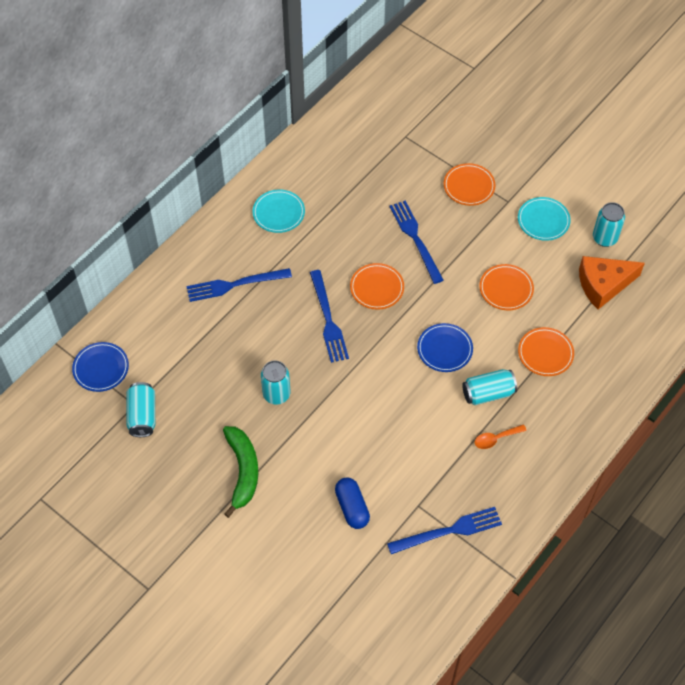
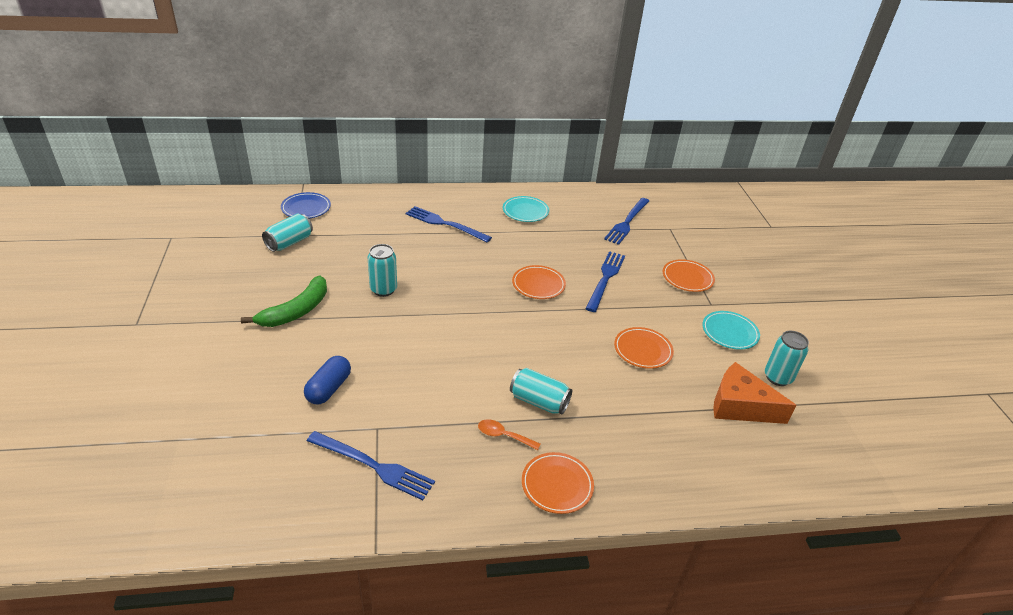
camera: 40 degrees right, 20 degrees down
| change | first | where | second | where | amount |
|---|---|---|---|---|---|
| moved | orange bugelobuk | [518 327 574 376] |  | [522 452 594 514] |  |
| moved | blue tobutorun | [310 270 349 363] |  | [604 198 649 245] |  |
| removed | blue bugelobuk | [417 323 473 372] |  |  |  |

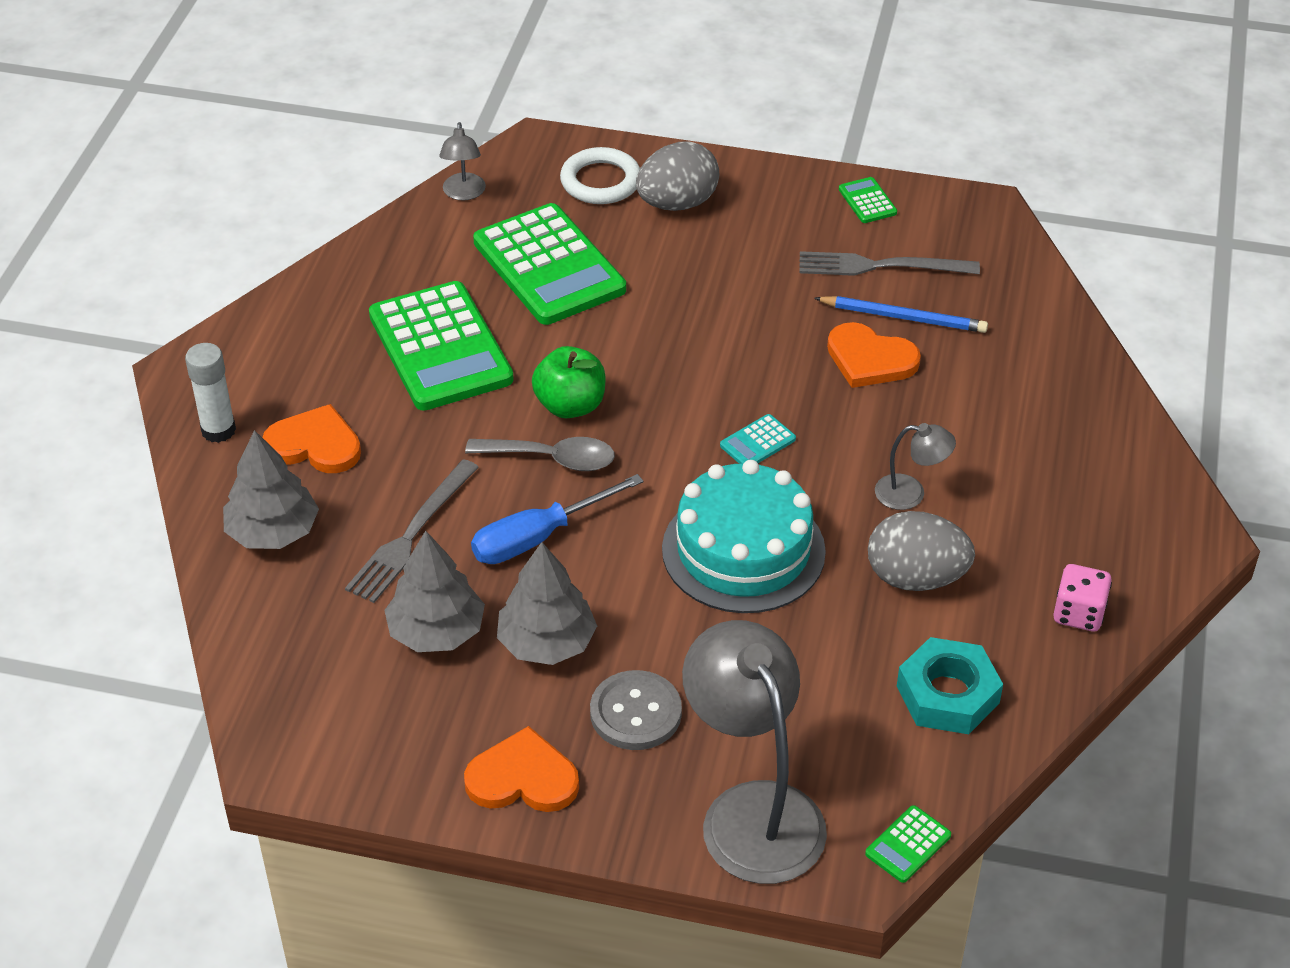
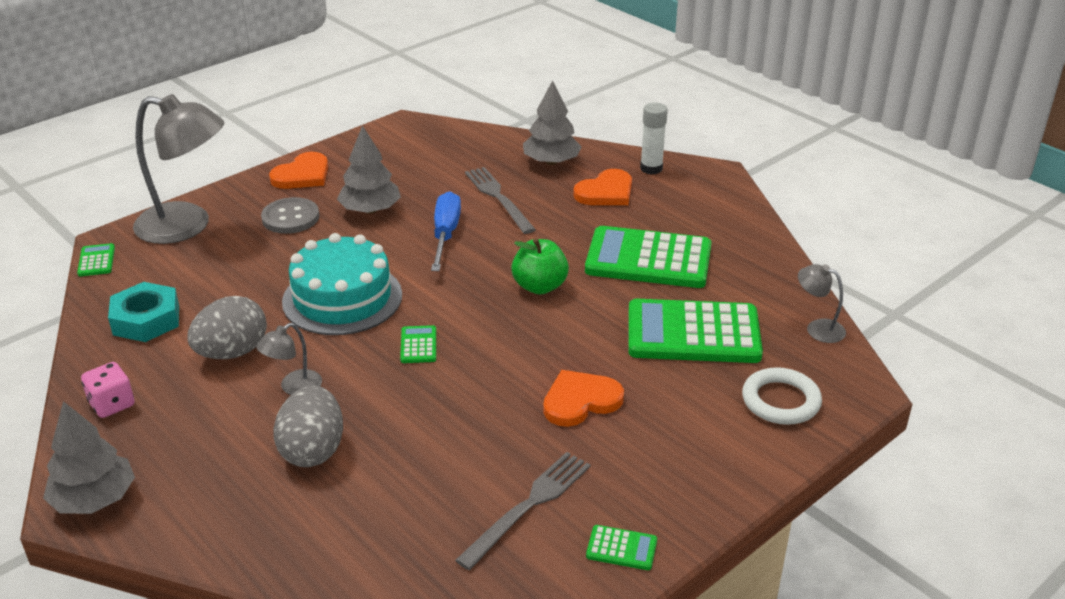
camera: 125 degrees right, 10 degrees down
| change | first | where | second | where | amount |
|---|---|---|---|---|---|
| moved | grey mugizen | [384 531 485 652] |  | [43 401 135 514] |  |
| moved | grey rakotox | [636 141 719 211] |  | [273 385 343 467] |  |
| recoloured | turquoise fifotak | [720 414 796 464] | green fifotak | [400 325 436 363] |  |
| moved | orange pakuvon | [827 322 921 388] |  | [543 370 624 427] |  |
| removed | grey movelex | [465 437 615 471] |  |  |  |
| removed | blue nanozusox | [814 296 988 333] |  |  |  |

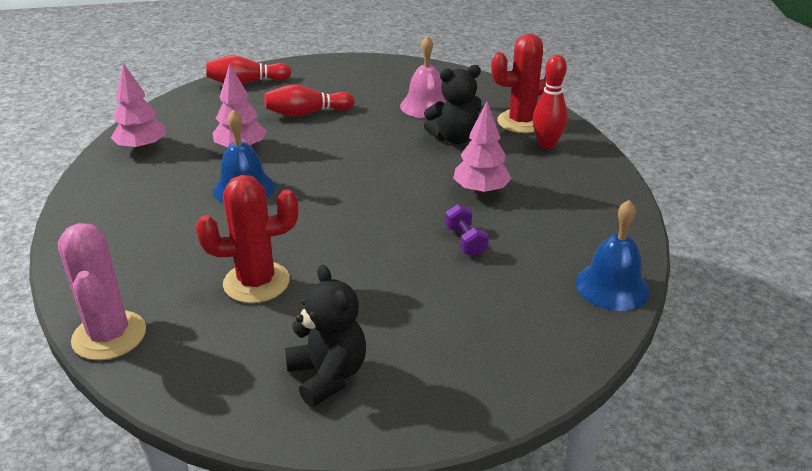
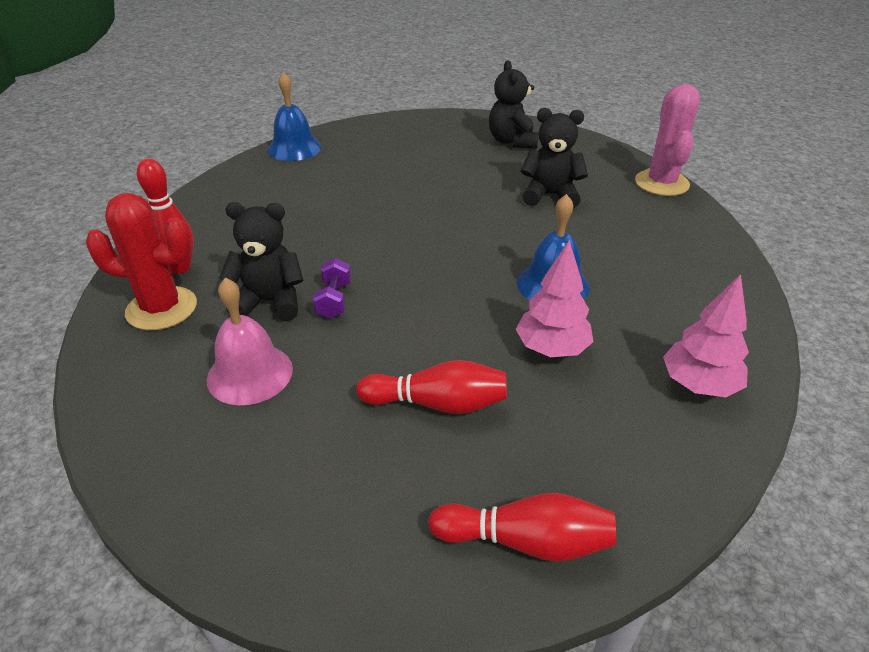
camera: 160 degrees left, 5 degrees up
| change | first | where | second | where | amount |
|---|---|---|---|---|---|
| moved | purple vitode | [445 204 489 257] |  | [313 258 351 319] |  |
| replaced | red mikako | [196 175 298 303] | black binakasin | [521 108 588 208] |  |
| removed | pink mugizen | [453 102 512 195] |  |  |  |

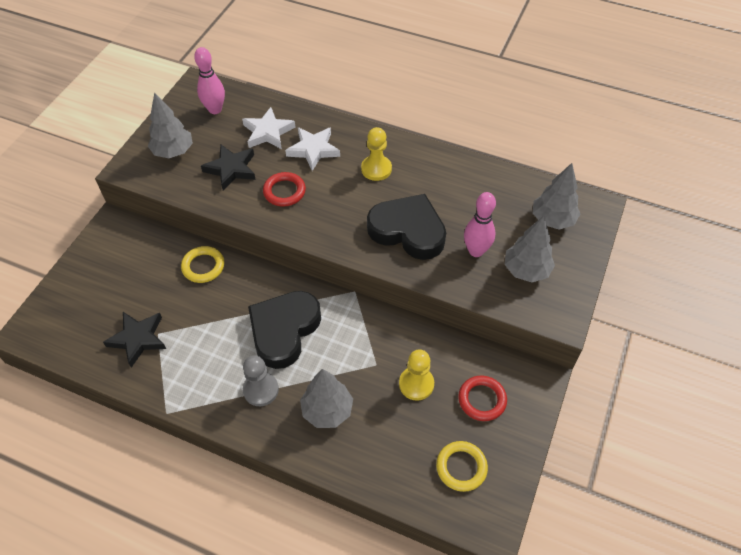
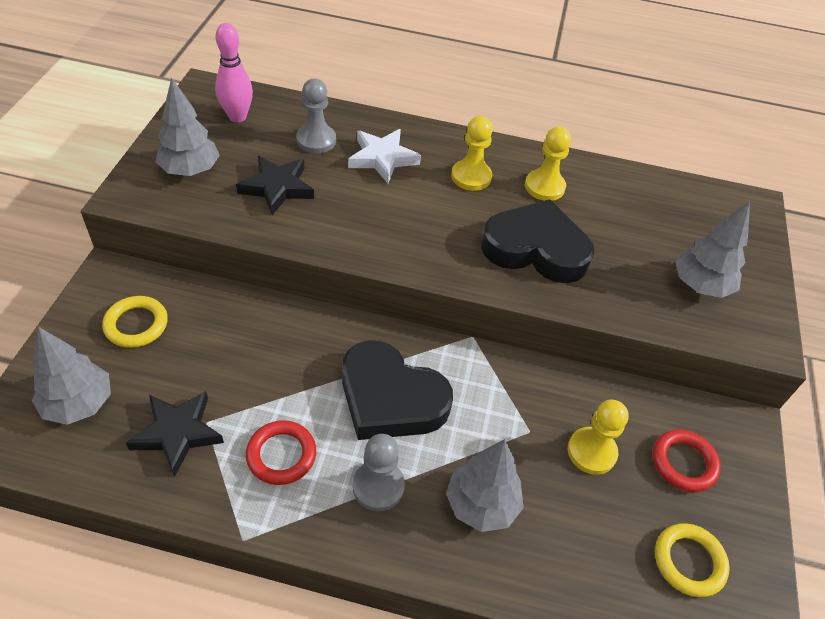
camera: 15 degrees left, 5 degrees down
| change | first | where | second | where | amount |
|---|---|---|---|---|---|
| moved | grey mugizen | [533 163 580 229] |  | [32 327 111 425] |  |
| moved | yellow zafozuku | [181 246 224 283] |  | [102 296 168 348] |  |
| moved | red zafozuku | [263 172 306 207] |  | [246 420 316 485] |  |
| replaced | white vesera | [242 107 295 149] | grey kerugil | [296 79 336 153] |  |
| turned | black pakuvon | [248 291 321 369] |  | [342 340 453 440] | 75 degrees counterclockwise |
| added |  |  | yellow kerugil | [525 127 571 201] |  |
| removed | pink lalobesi | [464 192 496 257] |  |  |  |

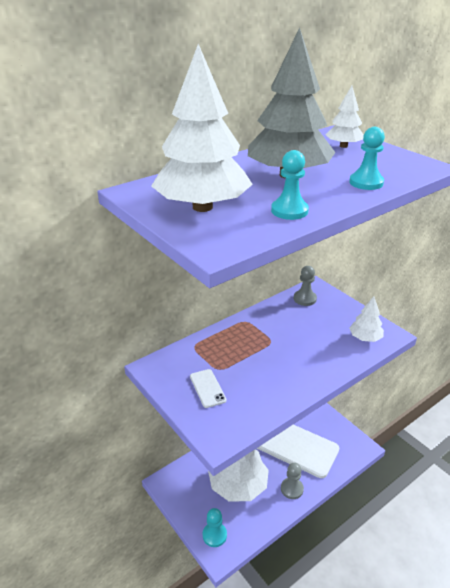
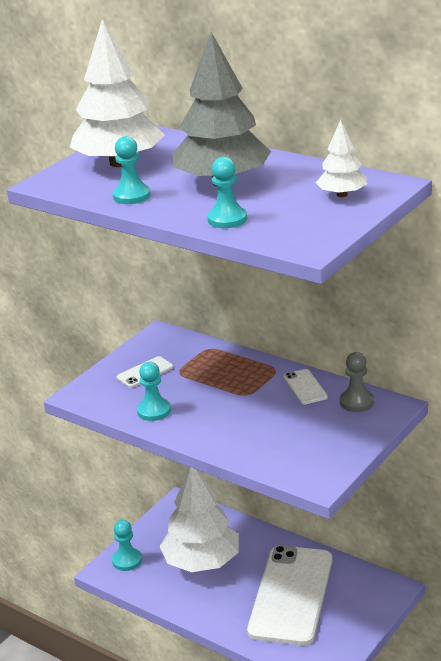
camera: 75 degrees right, 5 degrees down
| change | first | where | second | where | amount |
|---|---|---|---|---|---|
| added |  |  | turquoise kerugil | [137 362 171 421] |  |
| added |  |  | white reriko | [283 369 328 405] |  |
| removed | grey kerugil | [281 463 304 499] |  |  |  |
| removed | white mugizen | [350 296 384 342] |  |  |  |

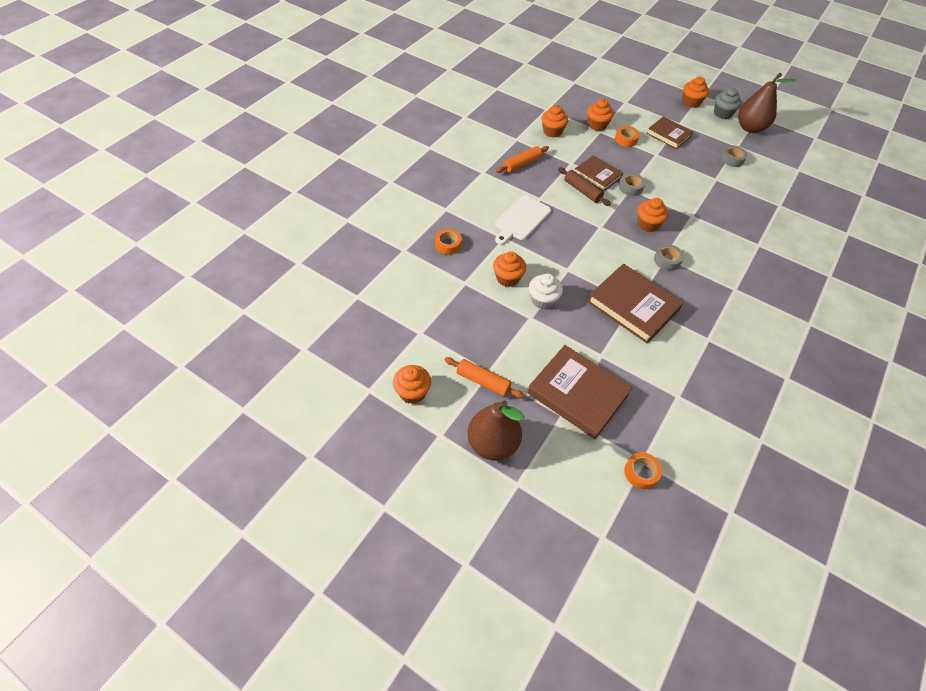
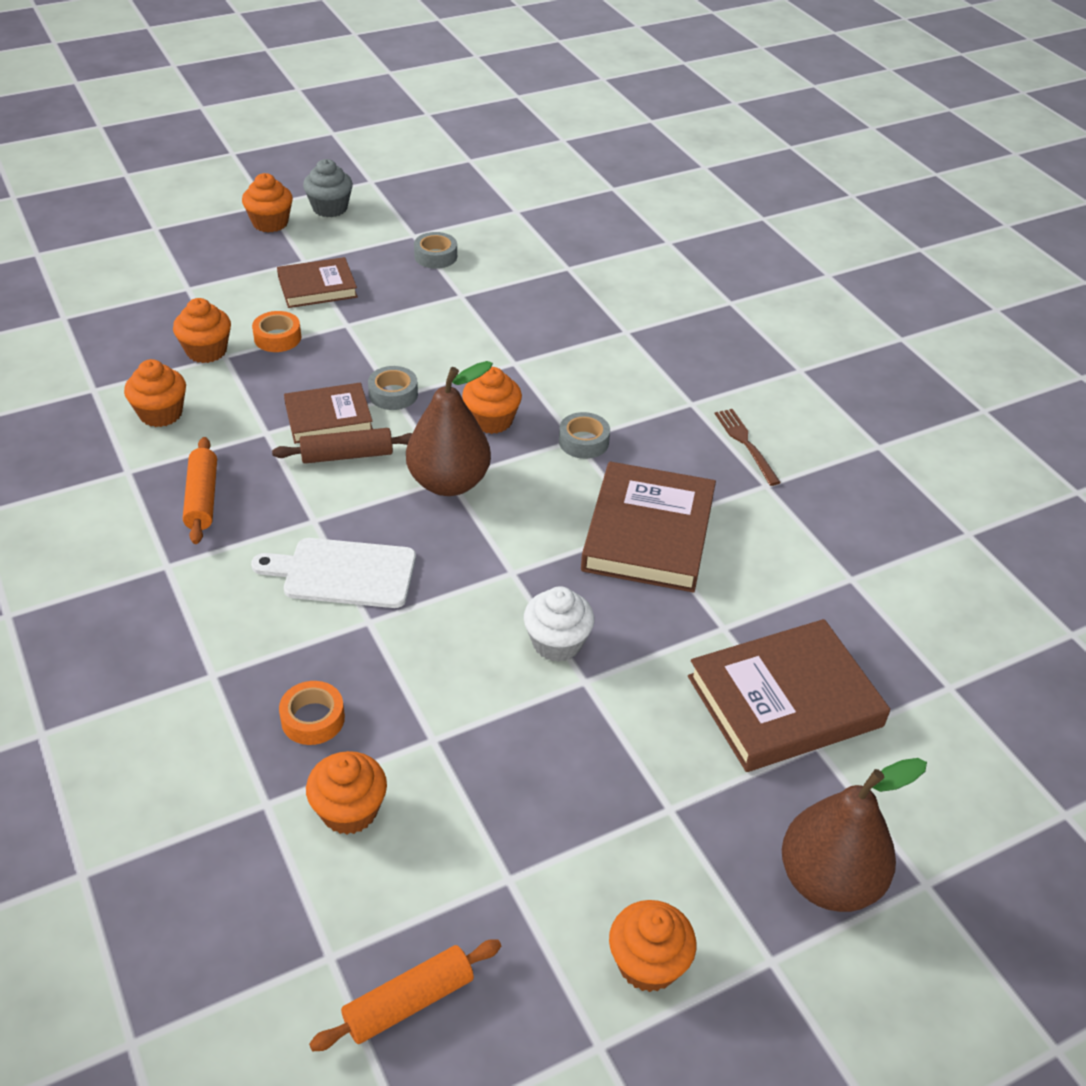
camera: 60 degrees left, 10 degrees down
| change | first | where | second | where | amount |
|---|---|---|---|---|---|
| turned | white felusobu | [495 195 551 245] |  | [251 538 416 608] | 120 degrees clockwise |
| moved | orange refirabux | [493 251 526 287] |  | [306 751 387 834] |  |
| moved | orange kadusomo | [445 357 524 398] |  | [309 939 501 1051] |  |
| moved | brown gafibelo | [738 73 796 133] |  | [406 361 493 496] |  |
| turned | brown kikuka | [587 264 684 344] |  | [581 462 716 593] | 60 degrees counterclockwise |
| added |  |  | brown tobutorun | [715 409 781 486] |  |
| removed | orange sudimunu | [624 452 662 489] |  |  |  |

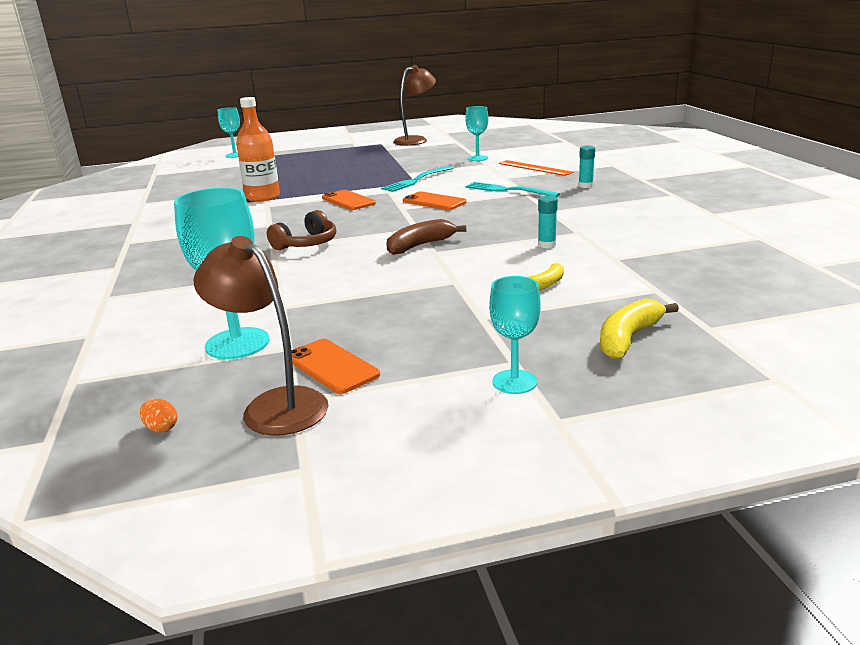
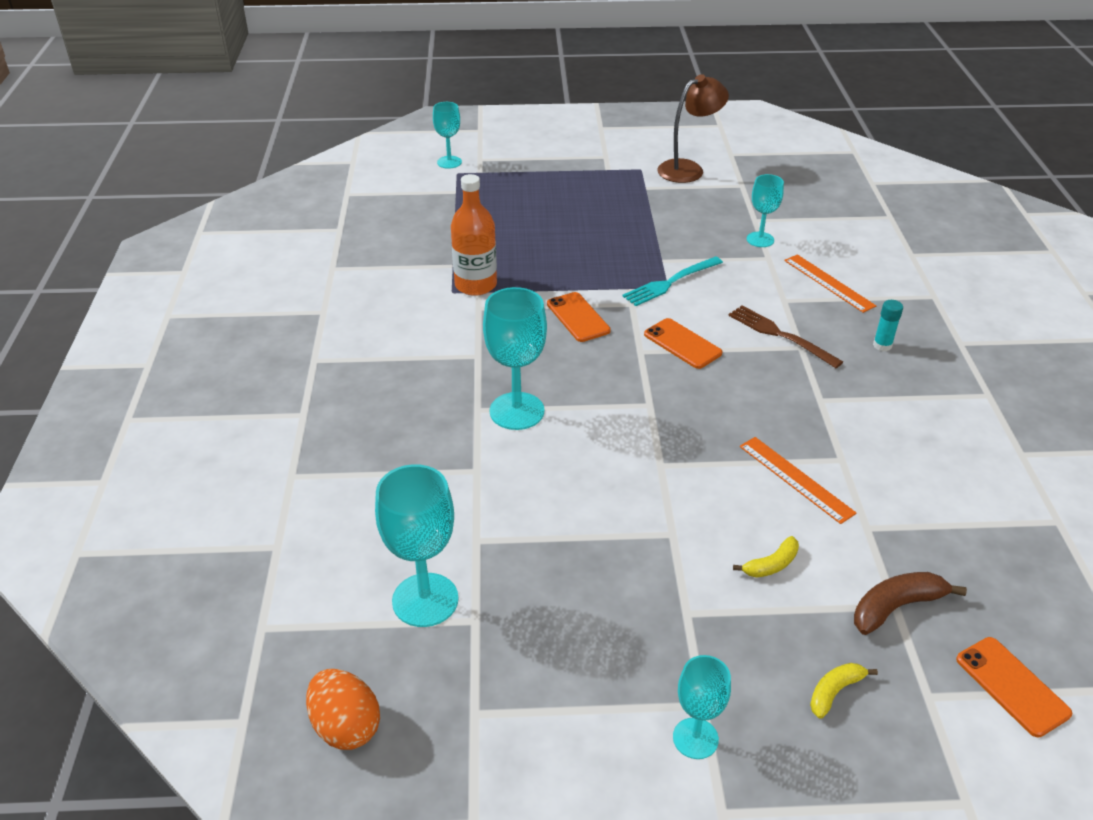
camera: 10 degrees right, 15 degrees up
| change | first | where | second | where | amount |
|---|---|---|---|---|---|
| resized | orange rakotox | [140 399 178 433] |  | [306 669 380 750] | x2.15 |
| replaced | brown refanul | [267 210 336 250] | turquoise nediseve | [483 287 547 430] |  |
| recoloured | turquoise tobutorun | [466 182 560 198] | brown tobutorun | [728 305 843 368] |  |
| replaced | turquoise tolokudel | [538 196 558 248] | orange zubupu | [740 437 857 524] |  |
| resized | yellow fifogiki | [600 299 679 359] |  | [810 663 878 719] | x0.64 |
| moved | brown fifogiki | [386 219 466 255] |  | [854 572 967 635] |  |
| moved | orange reriko | [291 339 380 394] |  | [956 637 1072 737] |  |
| removed | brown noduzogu | [194 236 328 435] |  |  |  |

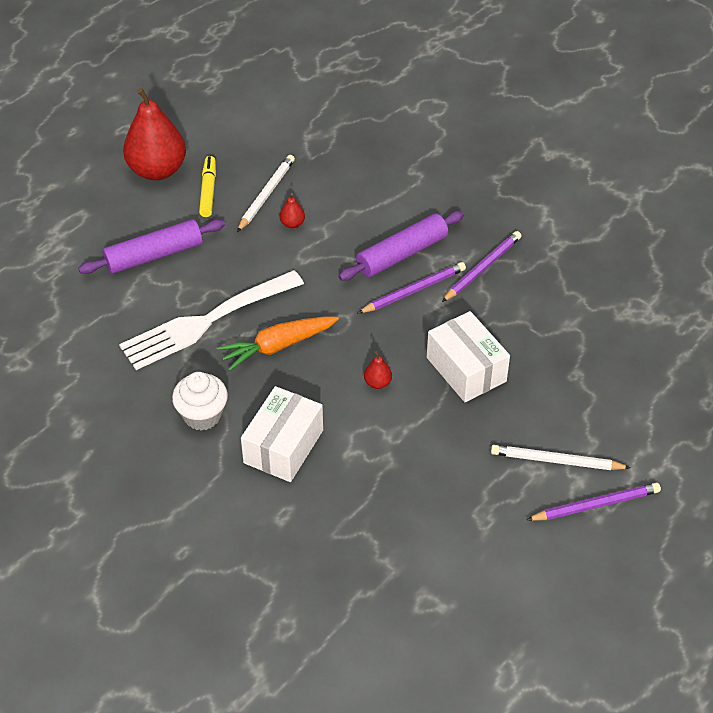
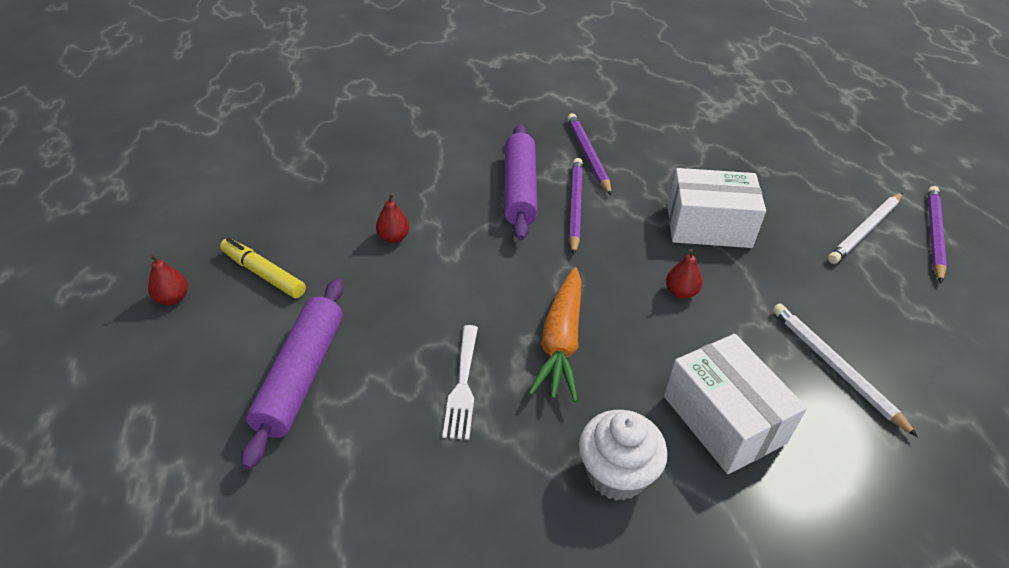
camera: 55 degrees left, 5 degrees down
| change | first | where | second | where | amount |
|---|---|---|---|---|---|
| resized | red gafibelo | [123 88 186 180] |  | [148 254 188 305] | x0.40 |
| resized | white tobutorun | [119 270 304 370] |  | [442 325 478 440] | x0.48 |
| moved | white nanozusox | [237 155 295 232] |  | [773 303 918 437] |  |

